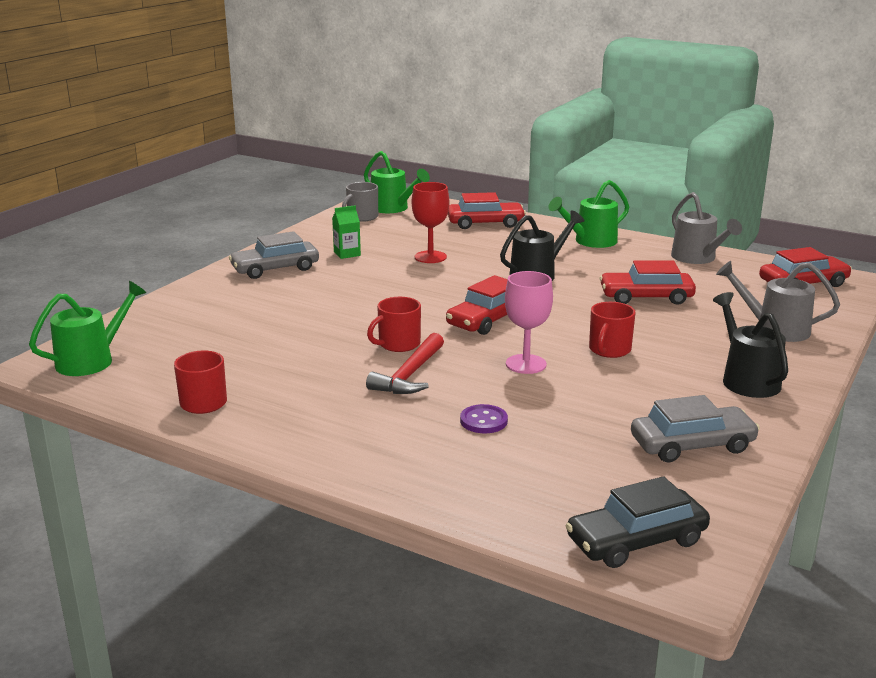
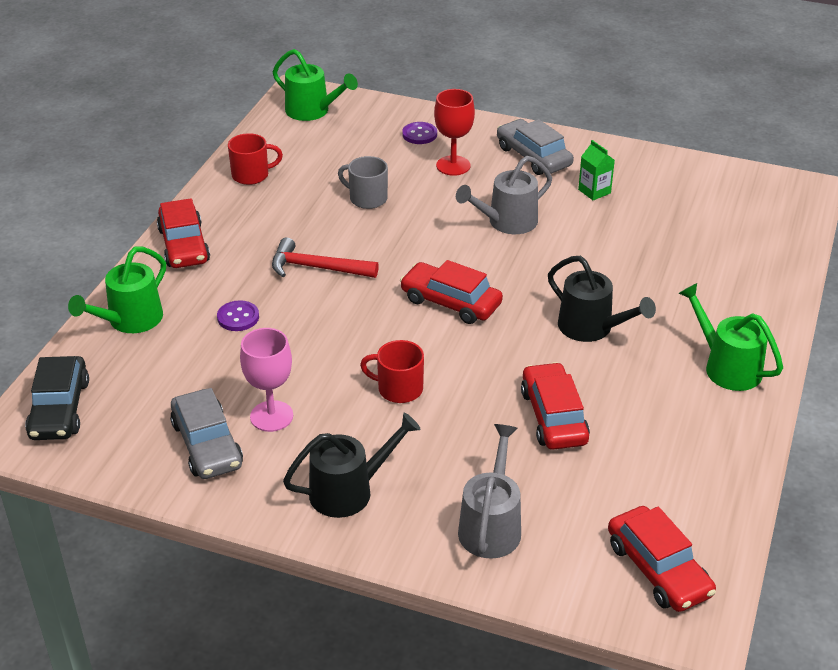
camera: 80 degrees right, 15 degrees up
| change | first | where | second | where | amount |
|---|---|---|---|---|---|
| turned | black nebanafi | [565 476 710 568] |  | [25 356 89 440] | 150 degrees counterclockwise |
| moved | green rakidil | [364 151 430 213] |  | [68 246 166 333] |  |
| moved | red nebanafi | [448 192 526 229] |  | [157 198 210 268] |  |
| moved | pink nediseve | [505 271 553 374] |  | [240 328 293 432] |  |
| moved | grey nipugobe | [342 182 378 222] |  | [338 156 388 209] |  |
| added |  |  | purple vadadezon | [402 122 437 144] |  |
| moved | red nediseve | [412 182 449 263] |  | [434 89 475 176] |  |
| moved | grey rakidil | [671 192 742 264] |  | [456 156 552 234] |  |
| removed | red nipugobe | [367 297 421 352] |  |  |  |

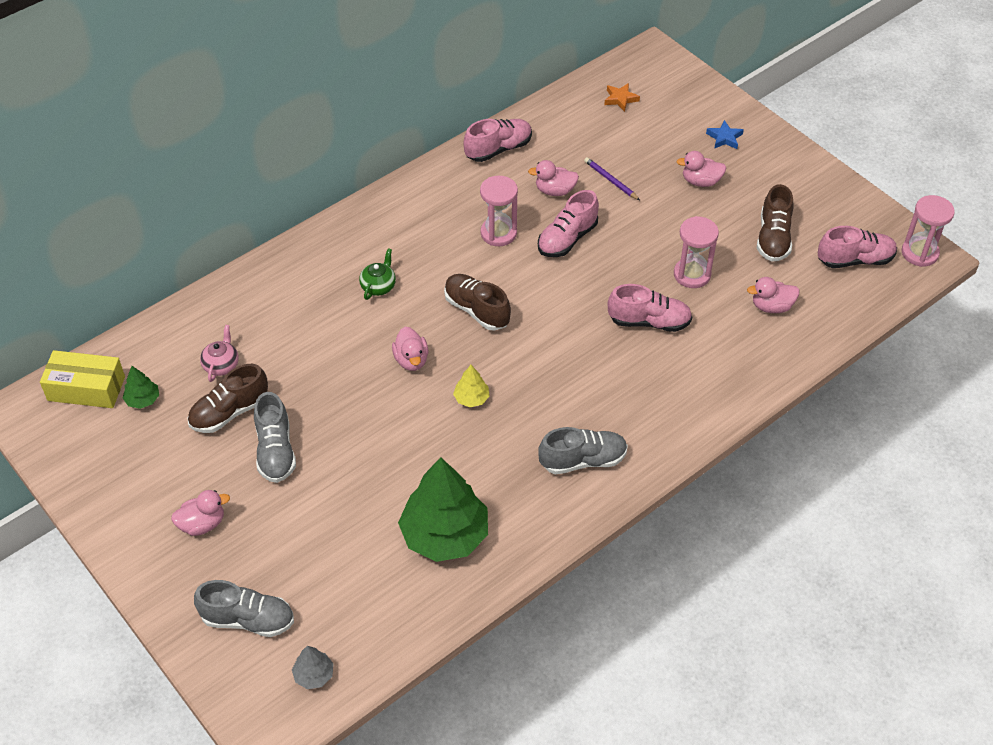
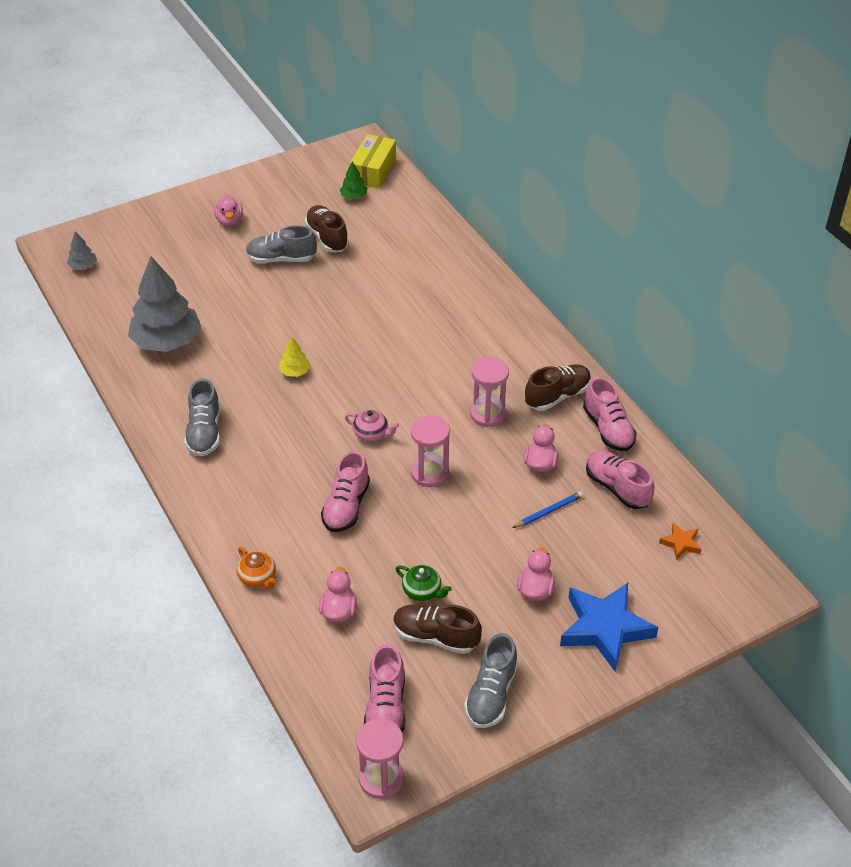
camera: 100 degrees right, 5 degrees down
| change | first | where | second | where | amount |
|---|---|---|---|---|---|
| recoloured | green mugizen | [398 457 488 562] | grey mugizen | [128 256 201 352] |  |
| added |  |  | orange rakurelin | [237 547 276 589] |  |
| moved | pink rakurelin | [200 325 239 382] |  | [345 410 399 442] |  |
| moved | green rakurelin | [359 248 396 300] |  | [396 565 452 601] |  |
| moved | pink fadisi | [674 216 719 288] |  | [411 415 450 487] |  |
| moved | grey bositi | [194 580 294 637] |  | [464 633 518 728] |  |
| recoloured | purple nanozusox | [584 157 640 200] | blue nanozusox | [513 491 583 528] |  |
| moved | brown bositi | [444 274 511 331] |  | [525 364 591 411] |  |
| resized | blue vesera | [706 120 744 149] |  | [560 583 658 671] | x2.19 |
| moved | pink bositi | [538 190 599 257] |  | [586 450 655 509] |  |
| removed | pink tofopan | [392 327 428 371] |  |  |  |

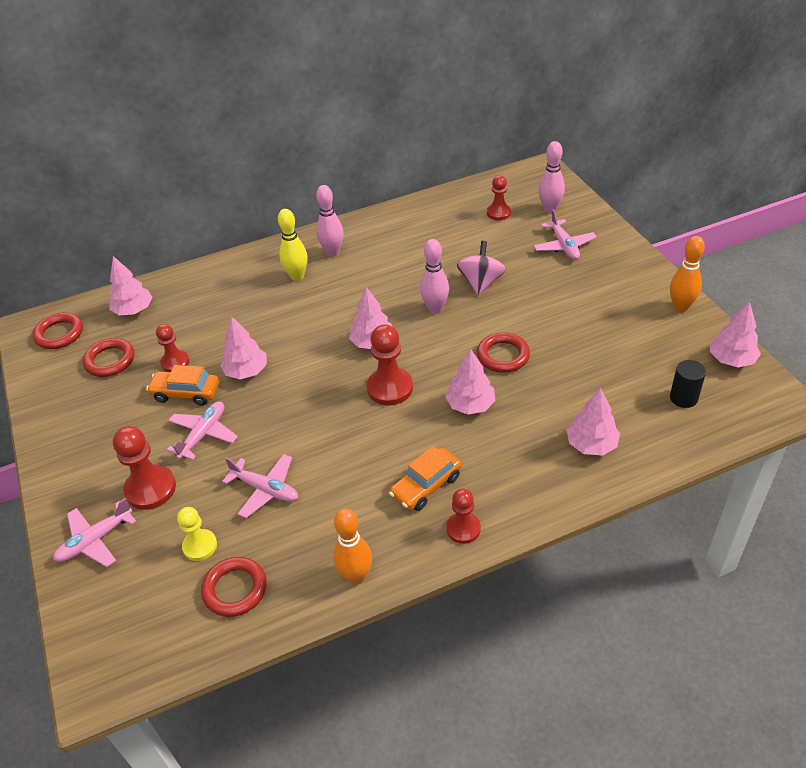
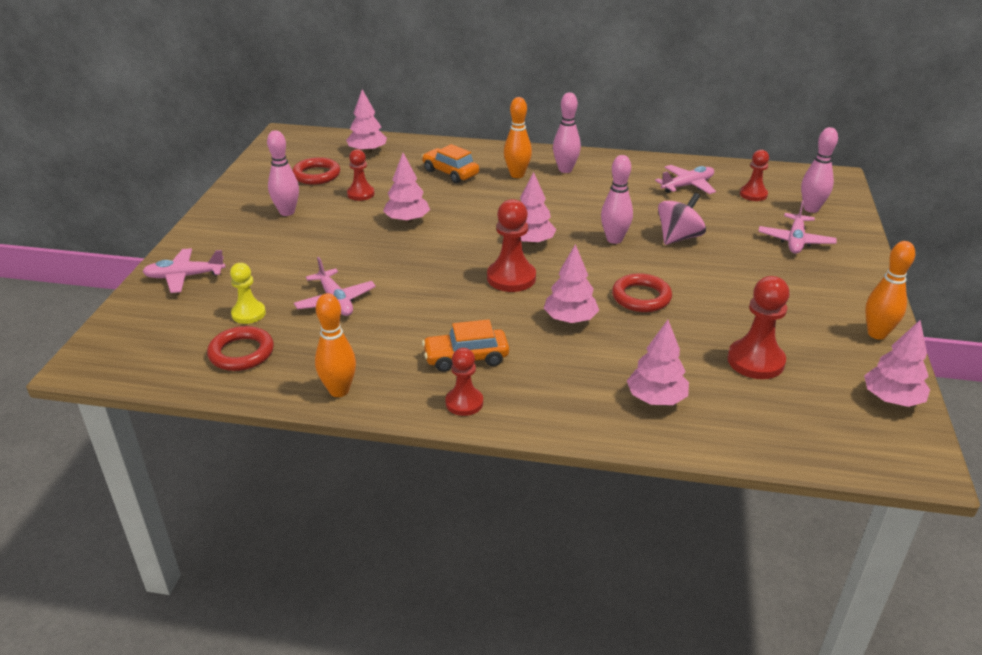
camera: 30 degrees right, 10 degrees down
| change | first | where | second | where | amount |
|---|---|---|---|---|---|
| added |  |  | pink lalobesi | [267 130 299 216] |  |
| moved | orange nebanafi | [146 365 219 406] |  | [422 144 479 183] |  |
| recoloured | yellow lalobesi | [278 209 307 281] | orange lalobesi | [504 97 532 178] |  |
| moved | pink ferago | [167 401 238 460] |  | [655 165 716 194] |  |
| moved | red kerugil | [113 426 176 510] |  | [727 276 790 379] |  |
| removed | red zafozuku | [32 313 83 349] |  |  |  |
| removed | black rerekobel | [670 360 706 408] |  |  |  |

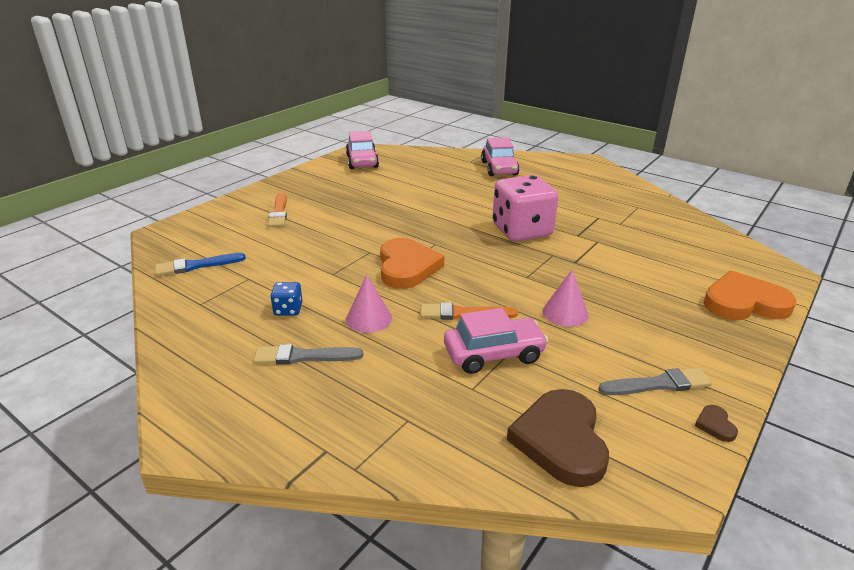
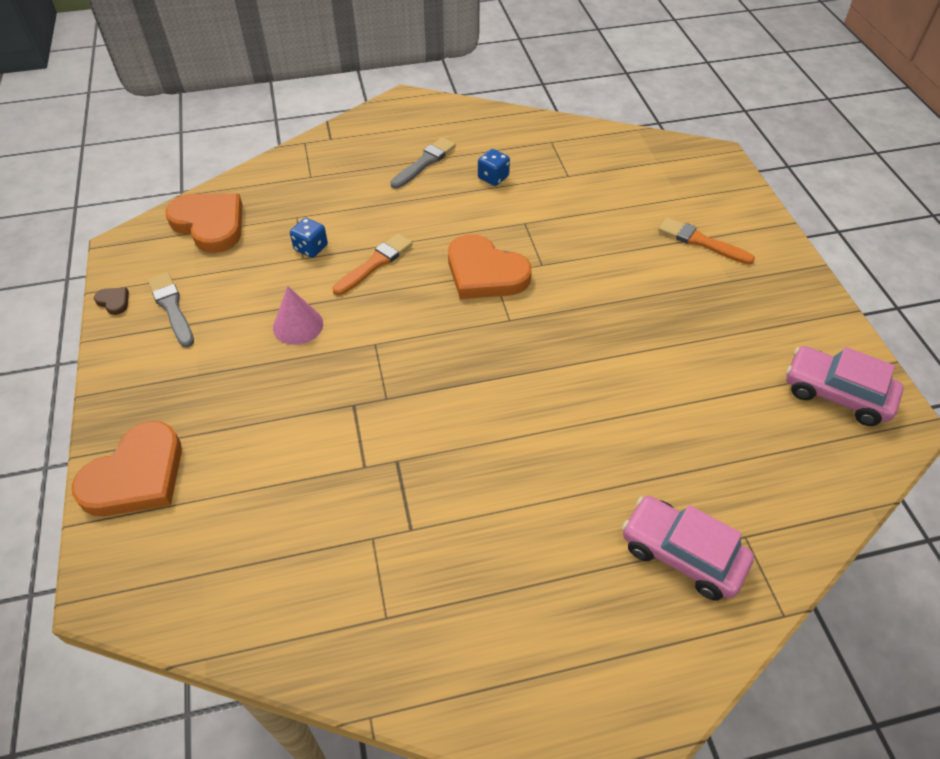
camera: 130 degrees right, 20 degrees up
| change | first | where | second | where | amount |
|---|---|---|---|---|---|
| turned | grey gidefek | [598 368 712 395] |  | [148 272 194 348] | 120 degrees clockwise |
| recoloured | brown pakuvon | [507 389 609 487] | orange pakuvon | [166 194 242 253] |  |
| replaced | pink nebanafi | [444 308 549 374] | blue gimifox | [290 218 328 258] |  |
| removed | blue gidefek | [155 253 246 276] |  |  |  |
| removed | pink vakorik | [346 275 392 333] |  |  |  |
| removed | pink gimifox | [492 175 558 241] |  |  |  |

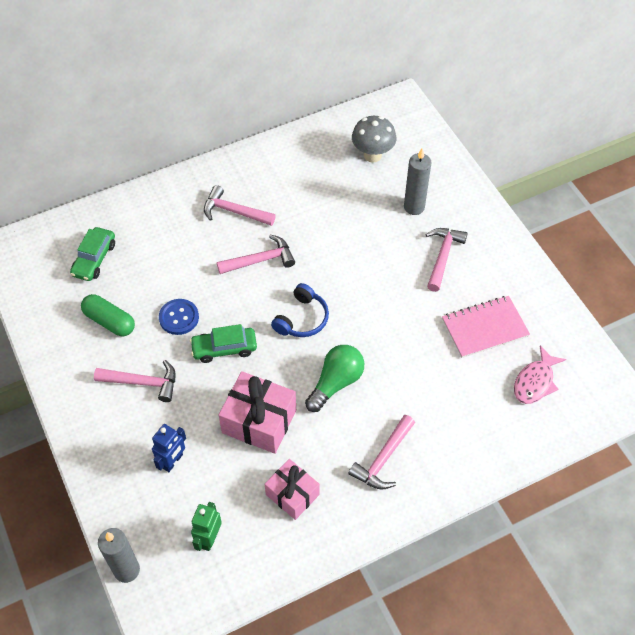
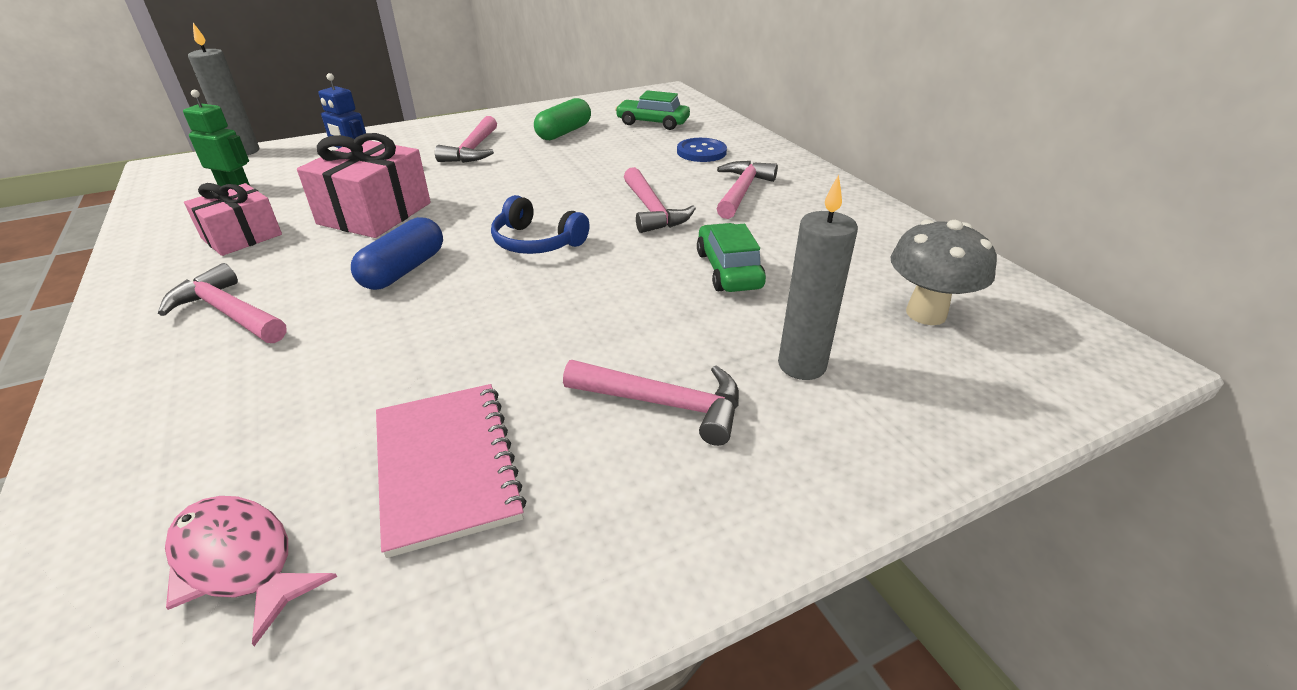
camera: 90 degrees right, 20 degrees down
| change | first | where | second | where | amount |
|---|---|---|---|---|---|
| replaced | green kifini | [305 345 364 412] | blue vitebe | [351 217 443 290] |  |
| moved | blue vadadezon | [159 299 199 335] |  | [677 138 727 162] |  |
| moved | green nebanafi | [190 324 257 363] |  | [697 223 766 292] |  |

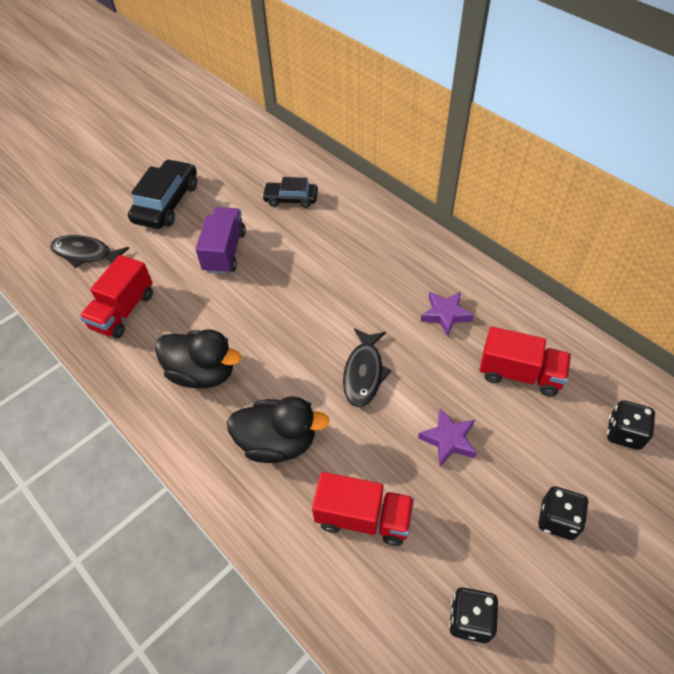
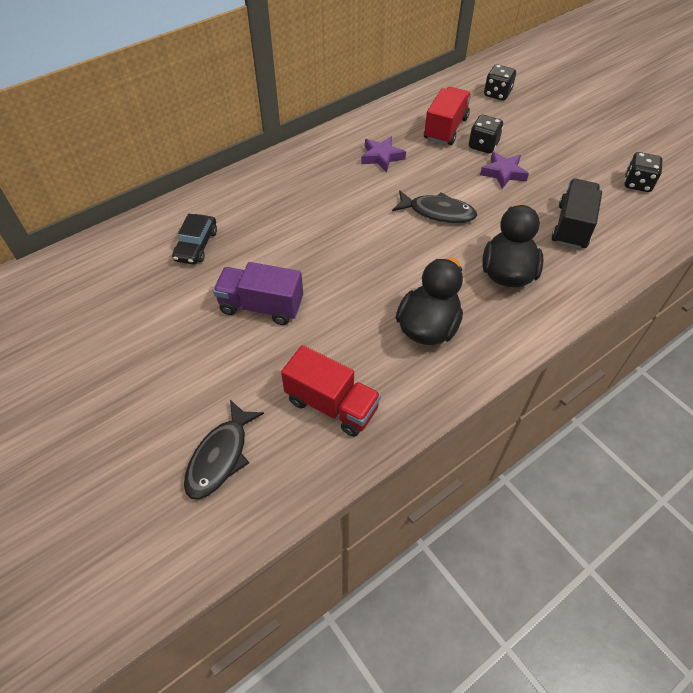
camera: 85 degrees left, 0 degrees up
| change | first | where | second | where | amount |
|---|---|---|---|---|---|
| moved | black gimifox | [538 486 588 540] |  | [469 115 503 154] |  |
| recoloured | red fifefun | [312 472 414 546] | black fifefun | [552 179 602 249] |  |
| removed | black nebanafi | [128 159 197 229] |  |  |  |

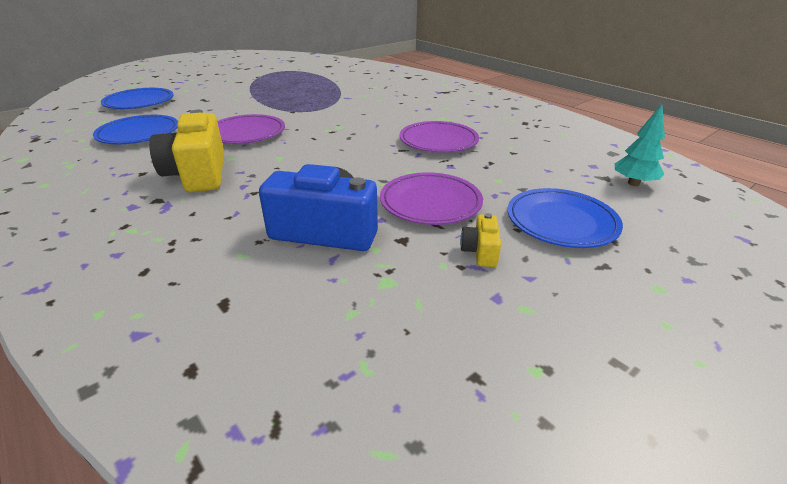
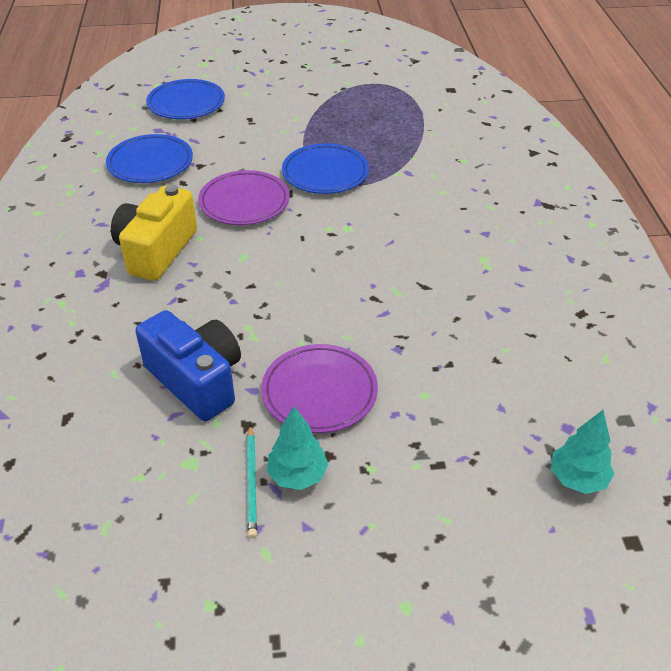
camera: 35 degrees right, 10 degrees up
| change | first | where | second | where | amount |
|---|---|---|---|---|---|
| added |  |  | turquoise nanozusox | [247 425 257 538] |  |
| replaced | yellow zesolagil | [460 213 501 267] | turquoise mugizen | [267 406 329 490] |  |
| moved | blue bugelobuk | [507 188 623 248] |  | [282 143 369 194] |  |
| removed | purple bugelobuk | [399 121 479 153] |  |  |  |

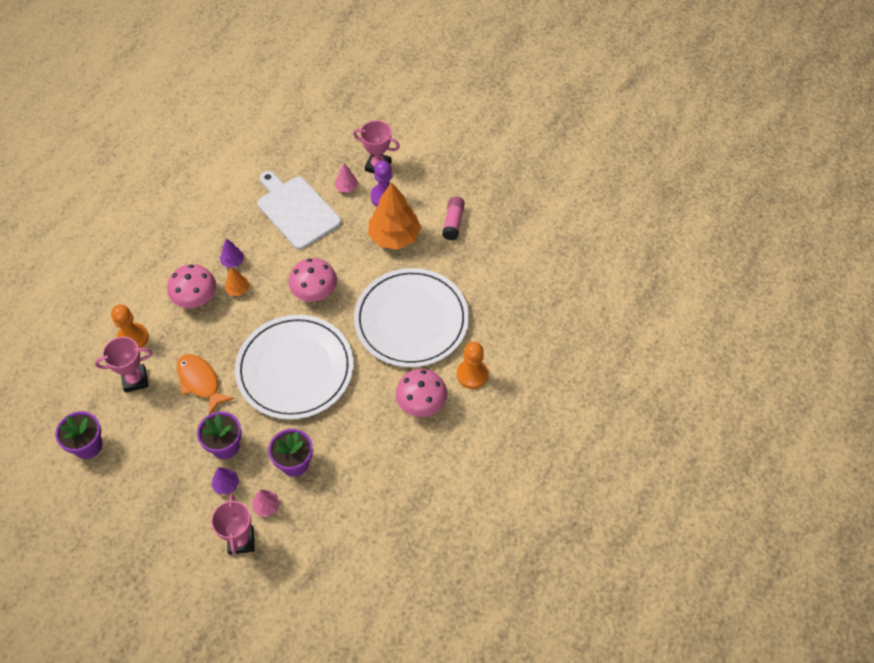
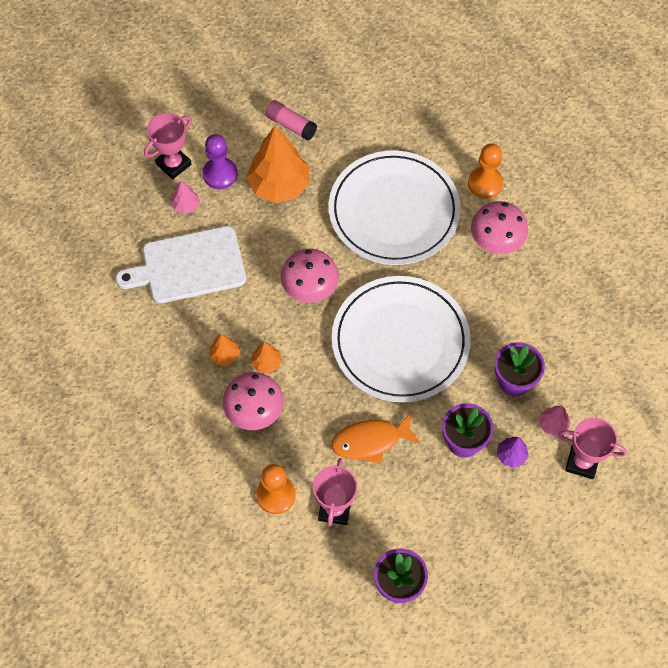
camera: 65 degrees left, 5 degrees up
| change | first | where | second | where | amount |
|---|---|---|---|---|---|
| recoloured | purple mugizen | [220 239 244 268] | orange mugizen | [210 334 240 366] |  |

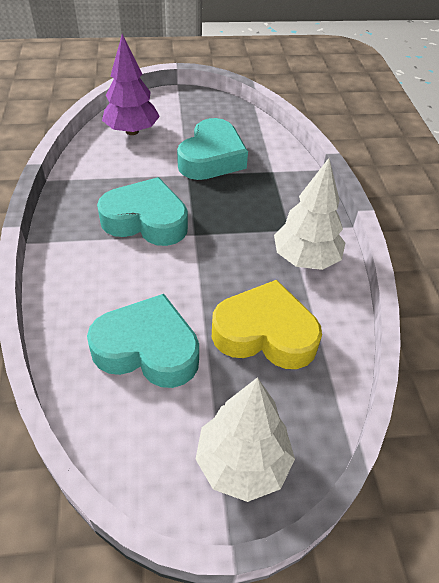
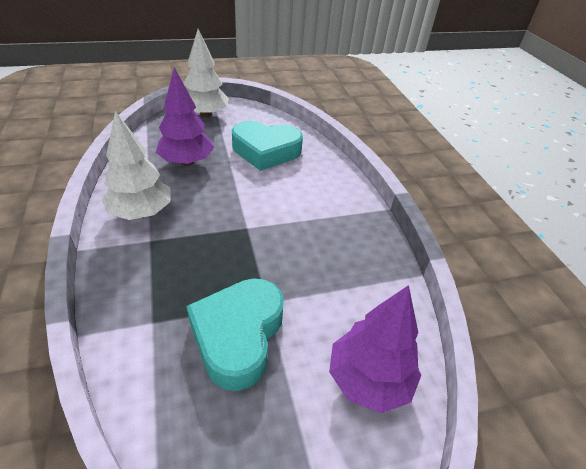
camera: 170 degrees right, 5 degrees down
| change | first | where | second | where | amount |
|---|---|---|---|---|---|
| replaced | yellow pakuvon | [212 280 322 369] | purple mugizen | [156 67 214 166] |  |
| removed | turquoise pakuvon | [97 177 188 246] |  |  |  |

